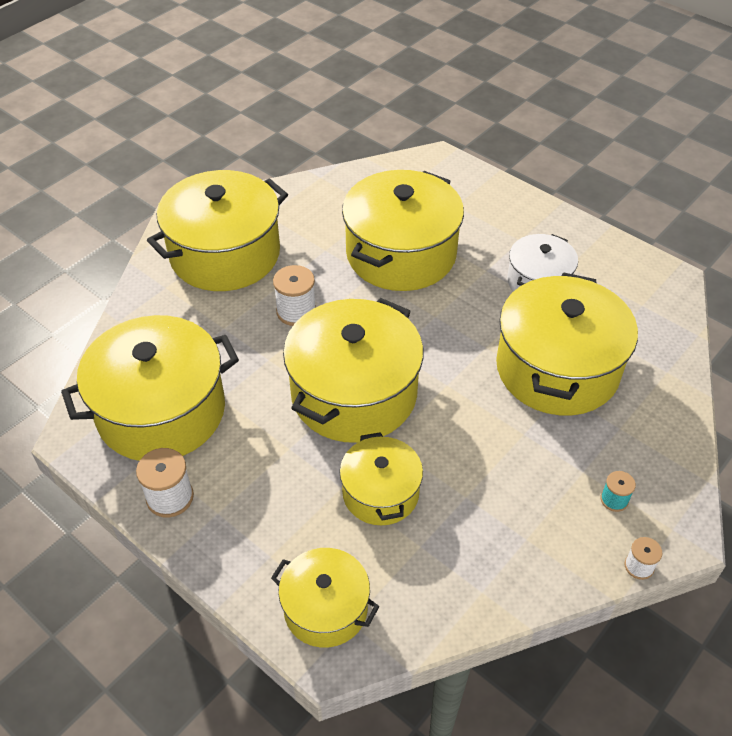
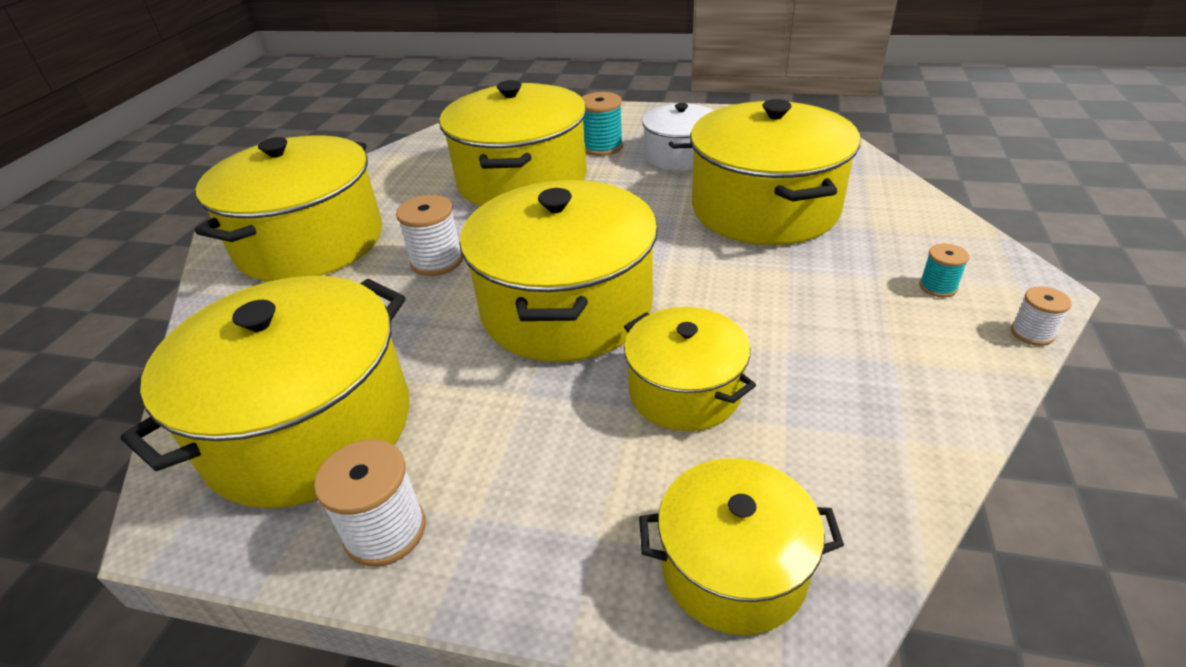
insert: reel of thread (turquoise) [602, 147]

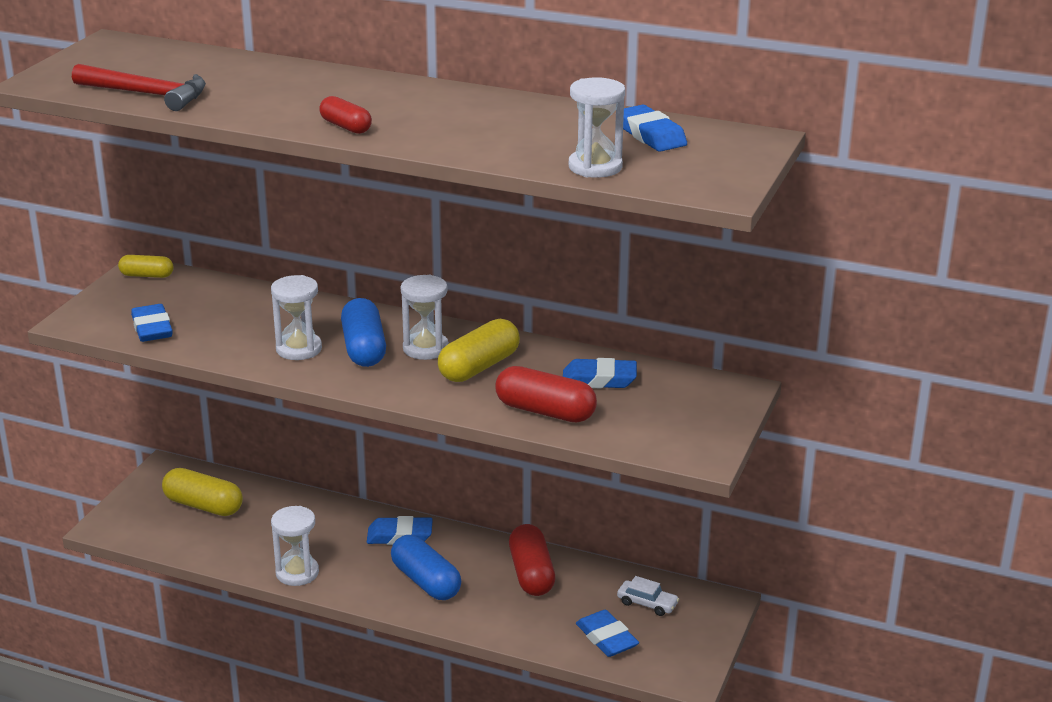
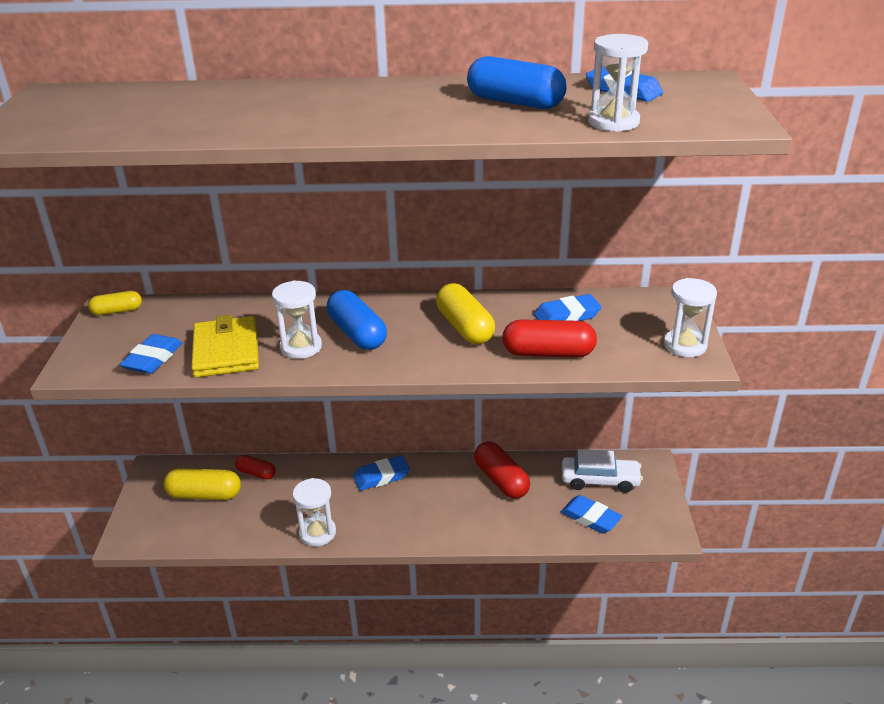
delete: carpenter's hammer (red) [147, 94]
insert: card wallet (yellow) [226, 351]
move: pill shape (red) [346, 127] to [256, 473]; pill shape (blue) [426, 581] to [515, 102]; sandglass (pure white) [425, 348] to [685, 345]
rotate: pencil eraser (blue) [152, 328] = [153, 359] 60 degrees clockwise; pill shape (yellow) [479, 367] = [465, 327] 45 degrees counterclockwise
resize: automobile (pure white) [647, 603] = [600, 480] x1.65

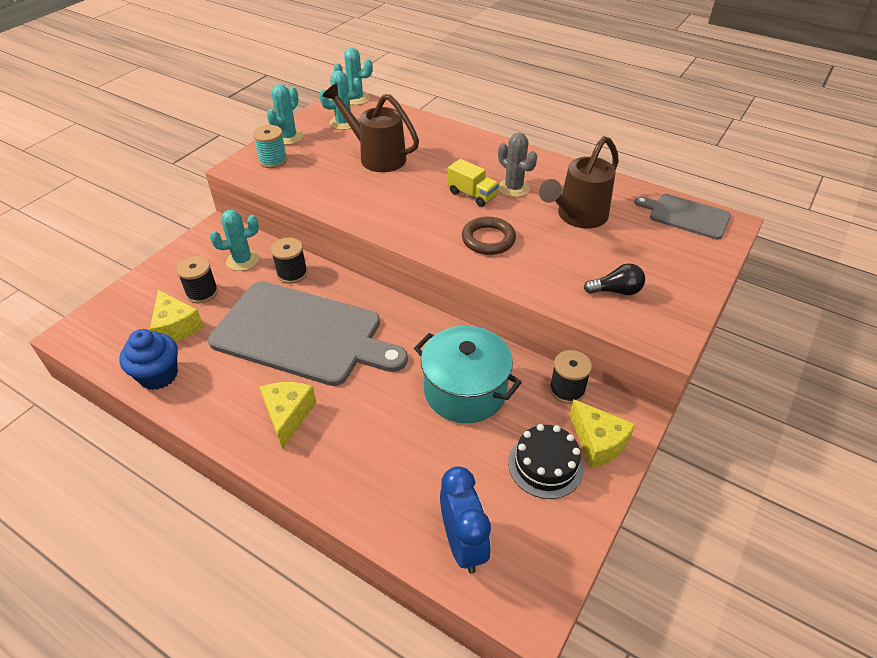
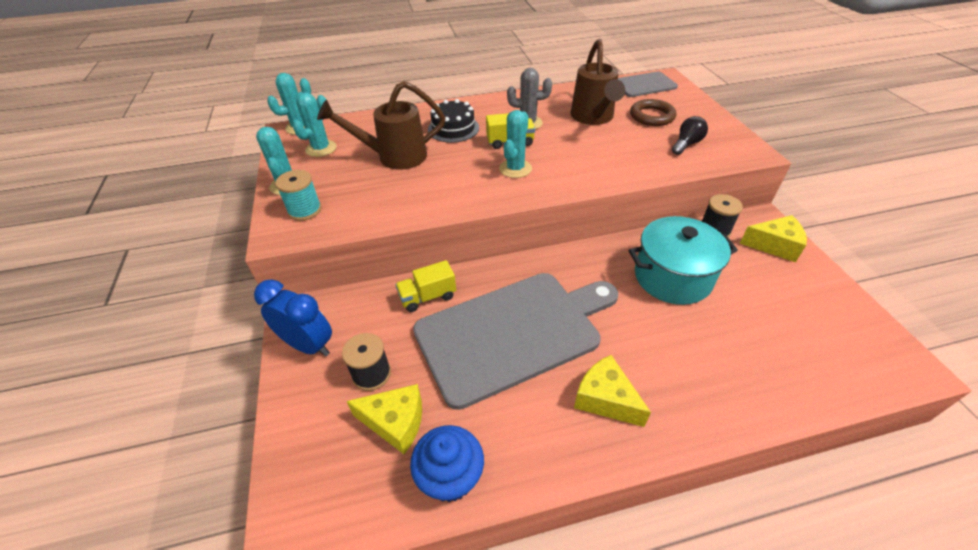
move: saguaro cactus (turquoise) [242, 260] to [515, 169]; bedside clock (blue) [463, 544] to [308, 345]; ring (russet) [488, 239] to [652, 116]; gateau (jet-black) [545, 465] to [453, 128]
replace: reel of thread (jet-black) [292, 273] to toy truck (yellow) [428, 297]

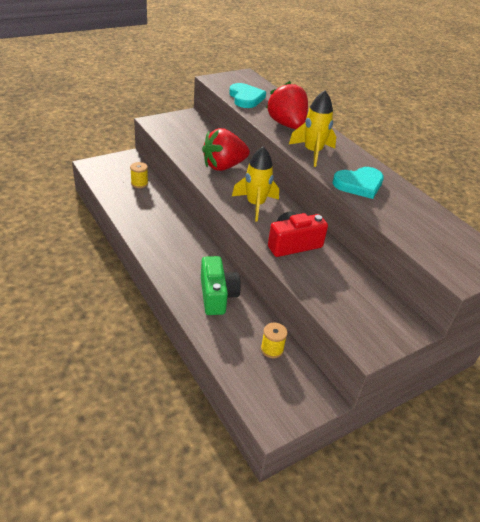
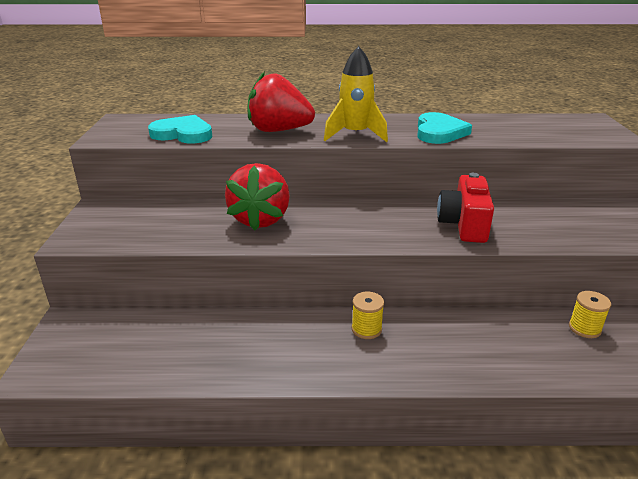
delete: camera (green) [217, 296]; rocket (yellow) [255, 205]
move: reel of thread (yellow) [139, 183] to [366, 329]

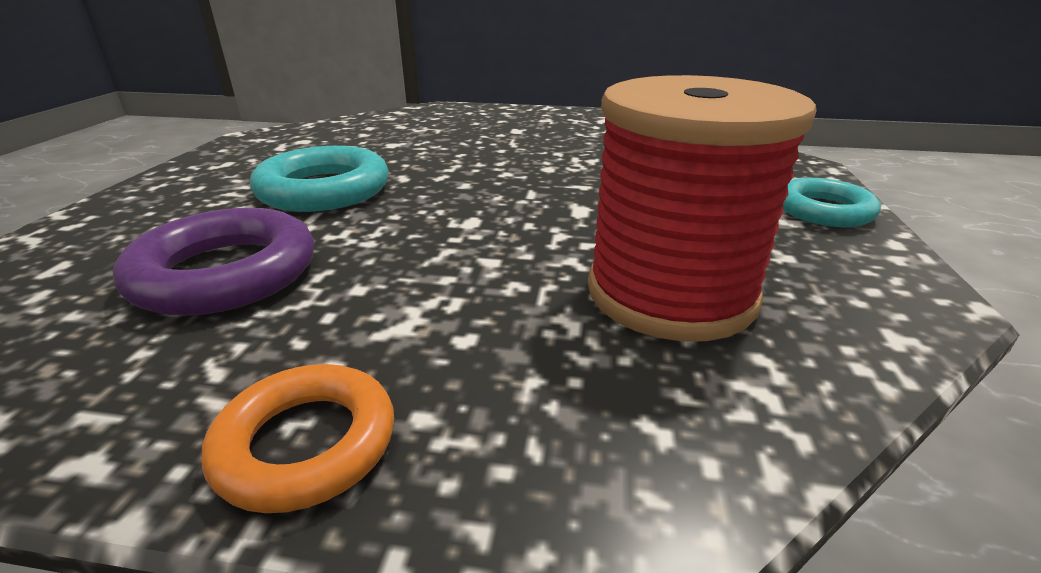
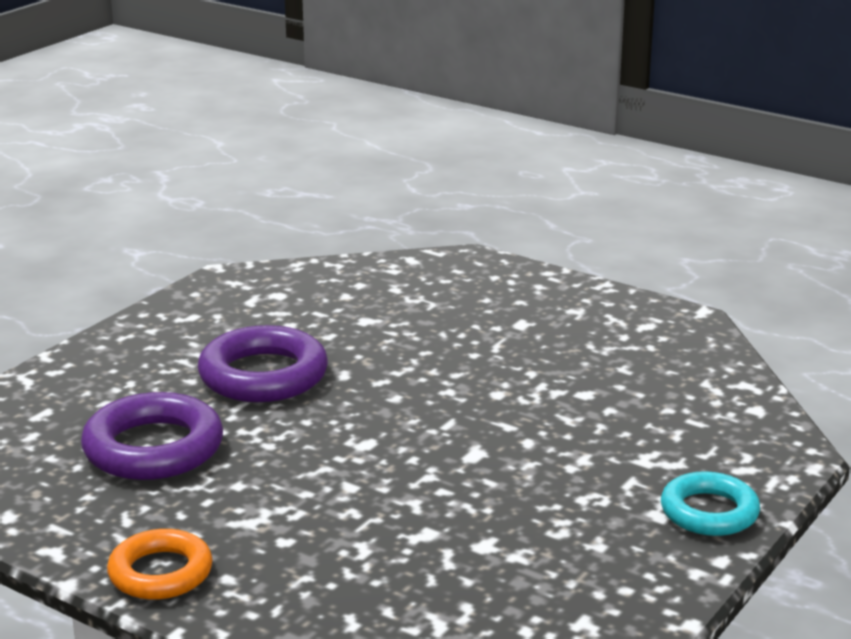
delete: reel of thread (red) [670, 293]
recolor: ring (turquoise) [324, 190] to ring (violet) [263, 375]

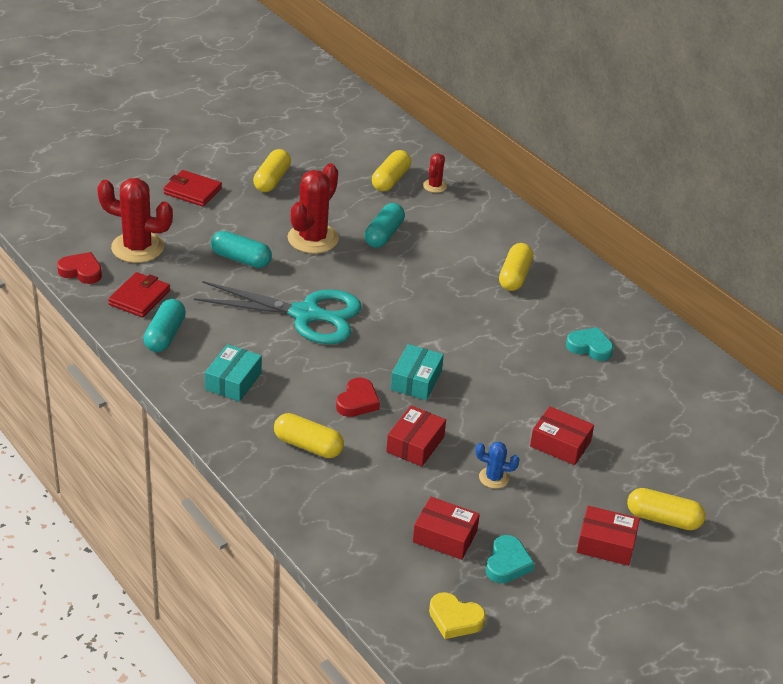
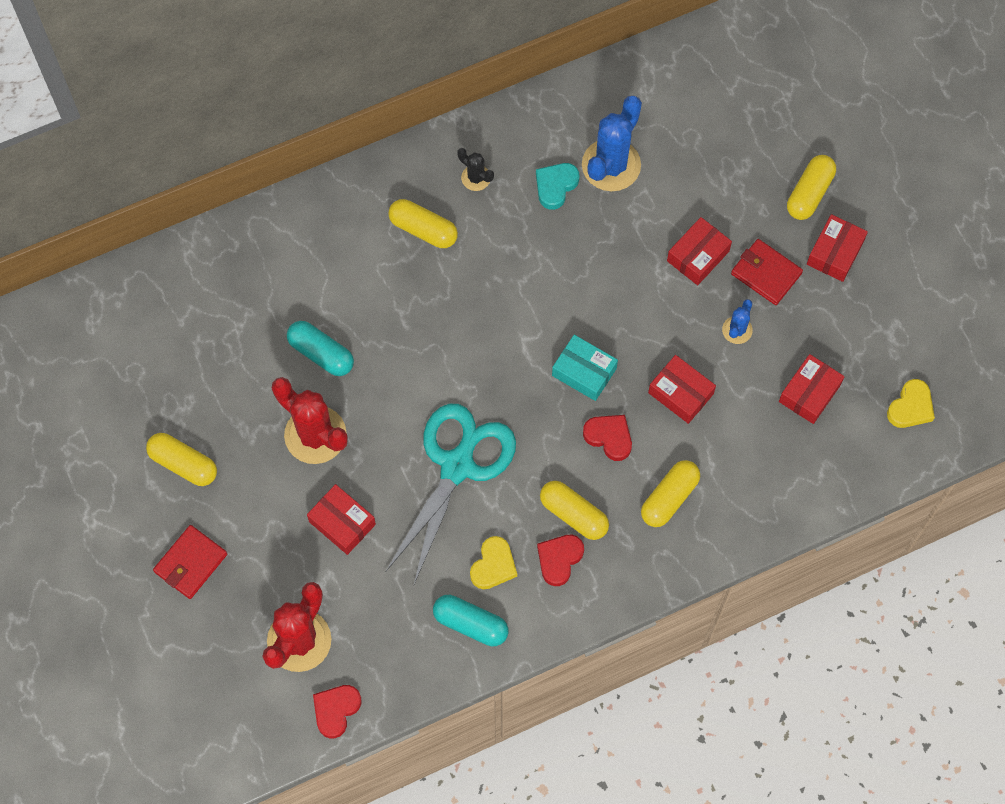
delete: saguaro cactus (red) [434, 186]; heart (turquoise) [507, 563]
insert: saguaro cactus (jet-black) [476, 178]; heart (yellow) [493, 565]; saguaro cactus (blue) [611, 165]
move: card wallet (red) [139, 298] to [766, 273]; pill shape (yellow) [391, 180] to [574, 514]
replace: package (turquoise) [233, 381] to heart (red) [559, 559]; pill shape (turquoise) [241, 259] to package (red) [342, 523]

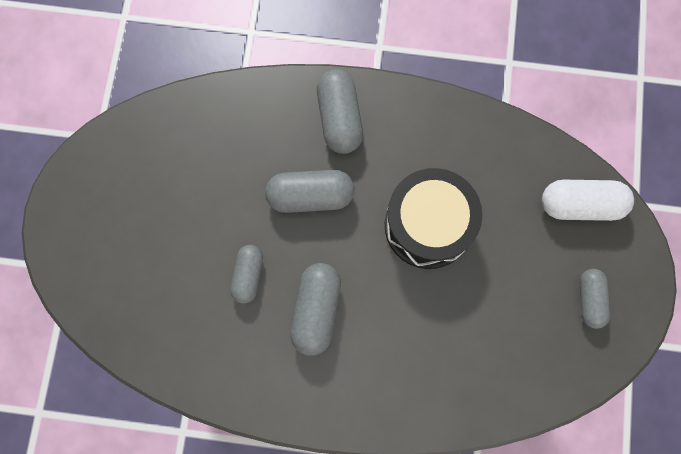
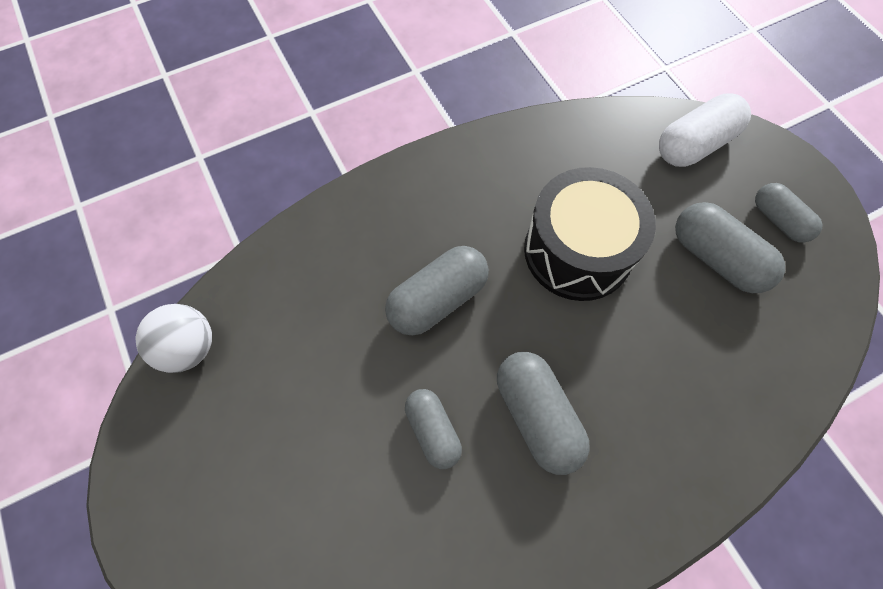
insert: ball (pure white) [189, 348]
move: pill shape (gray) [339, 118] to [716, 258]

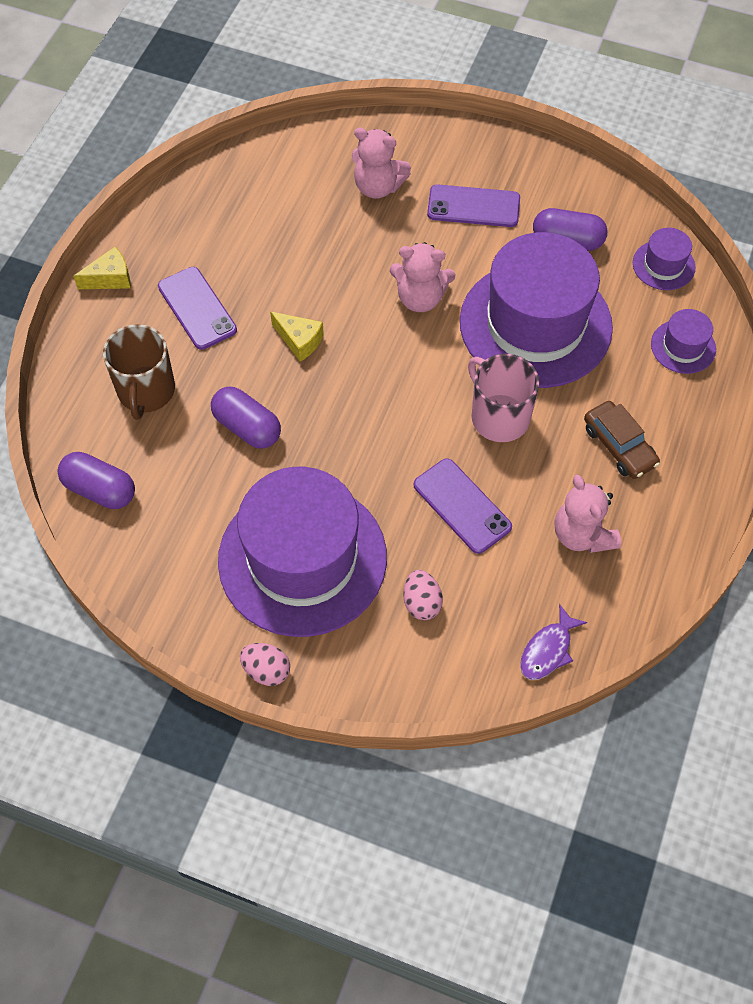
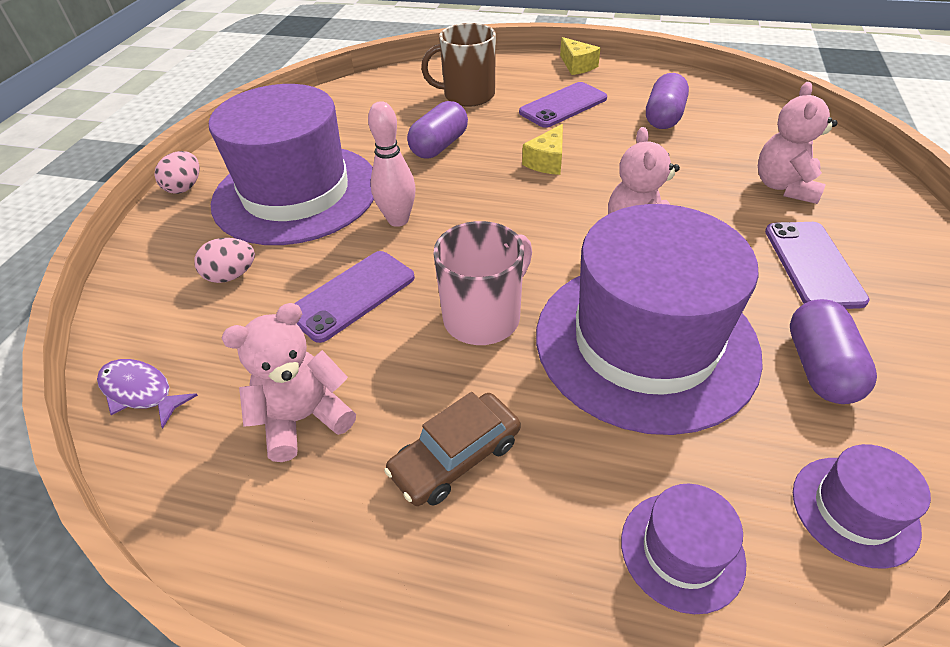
insert: tenpin (rosy) [398, 220]
move: pill shape (violet) [100, 489] to [663, 117]

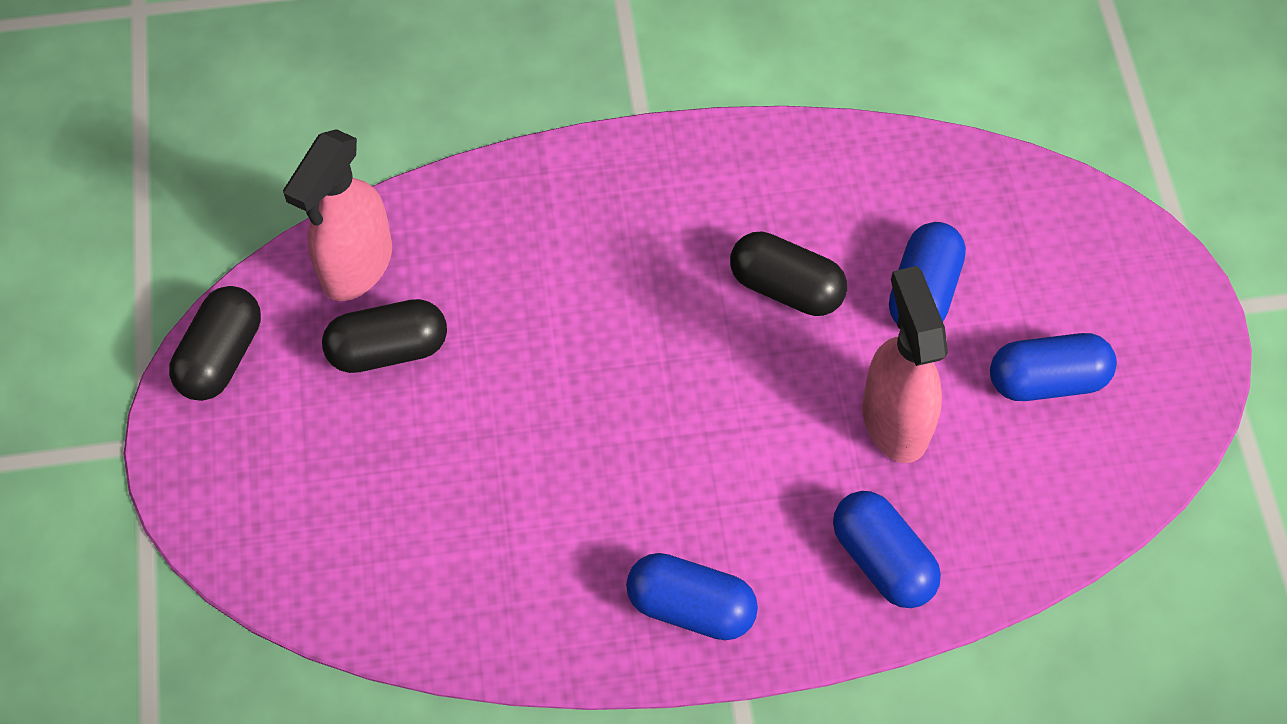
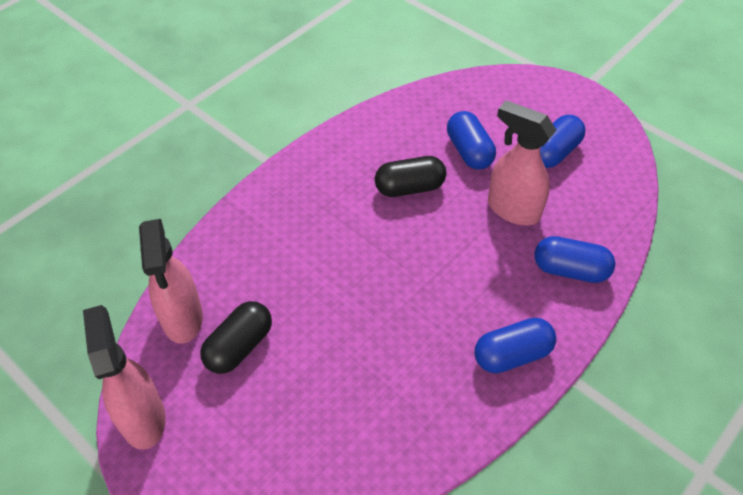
replace: pill shape (jet-black) [221, 356] to spray bottle (rosy) [143, 418]

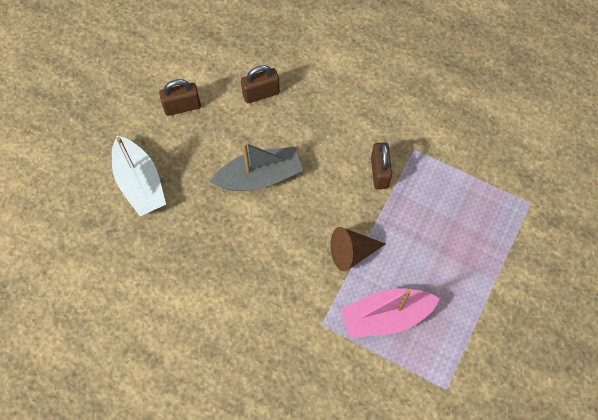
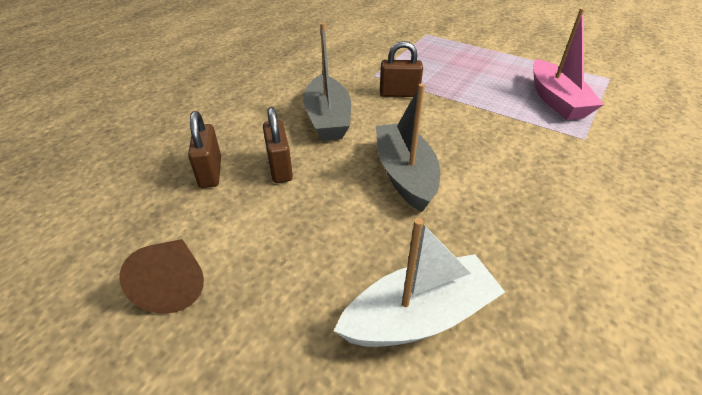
insert: sailboat (gray) [328, 119]
move: small lock (russet) [182, 107] to [210, 172]; cone shape (russet) [351, 252] to [175, 283]

